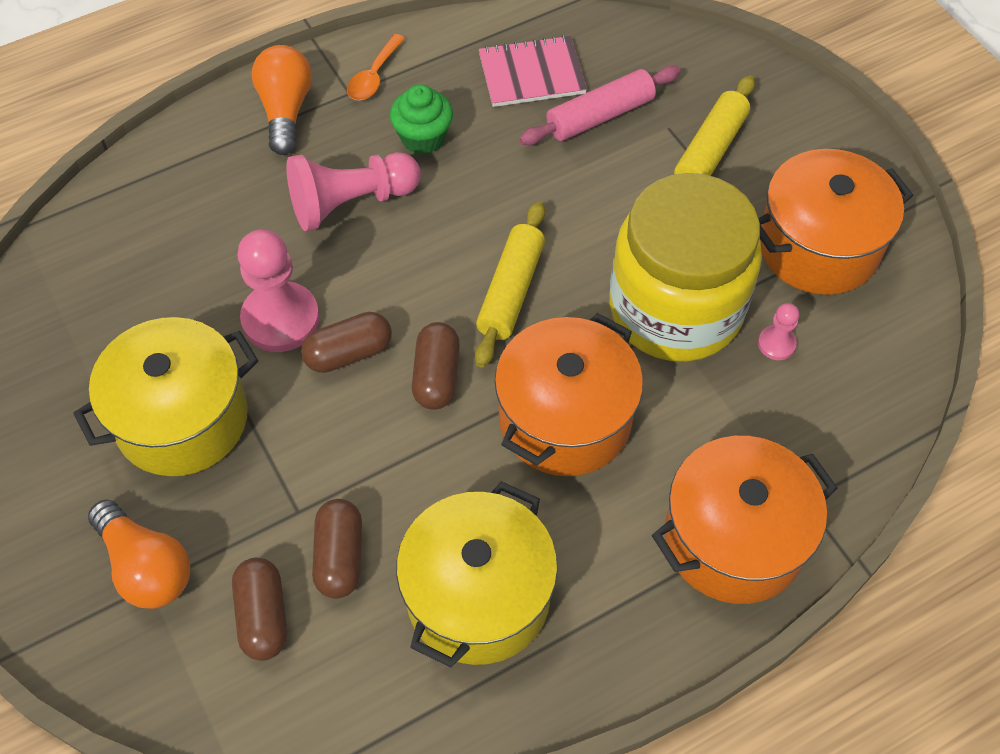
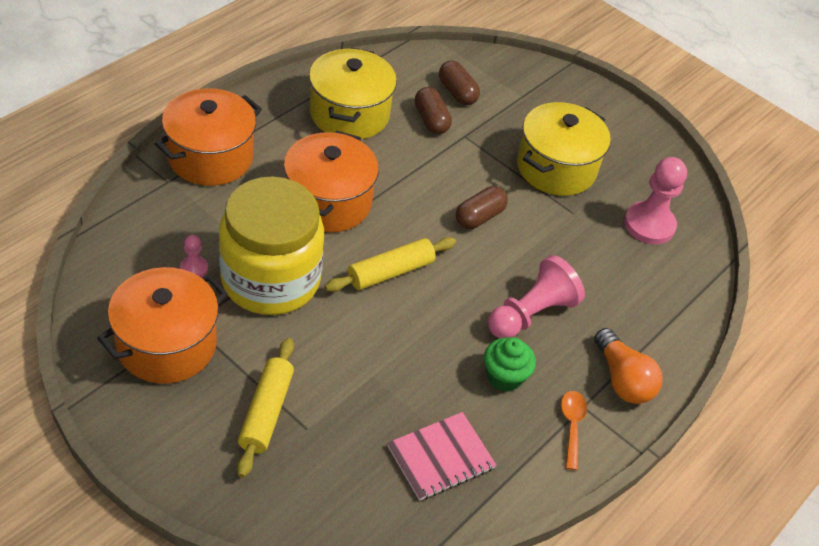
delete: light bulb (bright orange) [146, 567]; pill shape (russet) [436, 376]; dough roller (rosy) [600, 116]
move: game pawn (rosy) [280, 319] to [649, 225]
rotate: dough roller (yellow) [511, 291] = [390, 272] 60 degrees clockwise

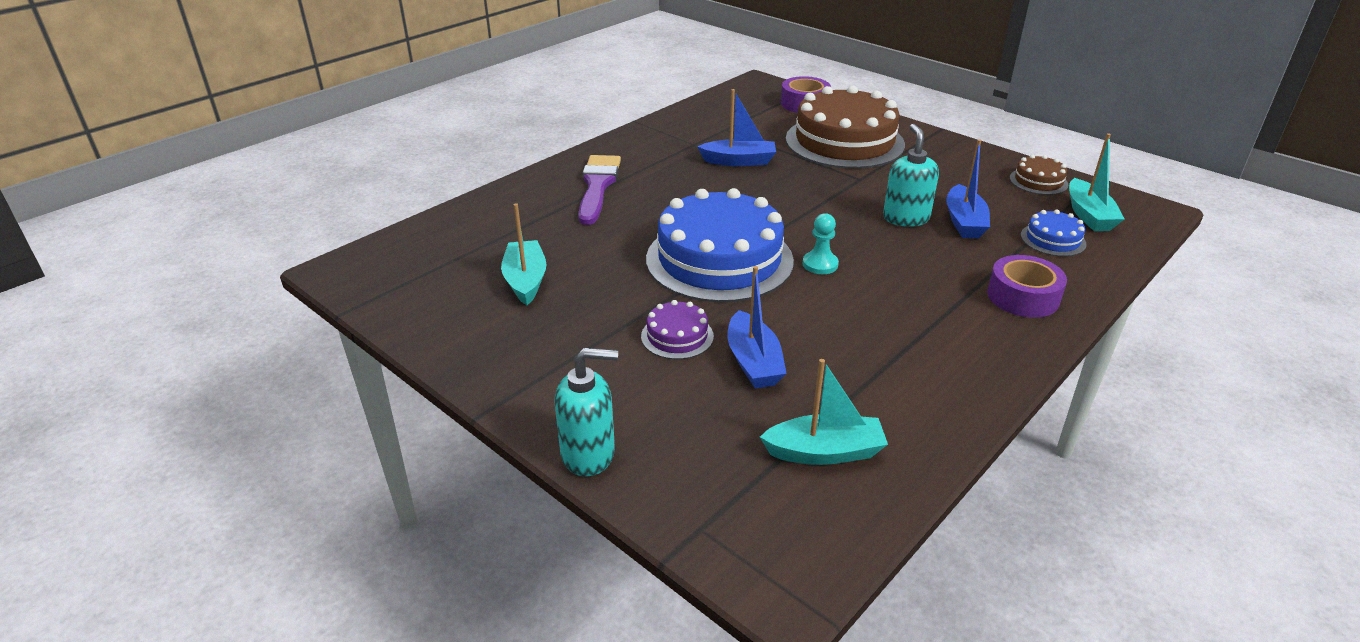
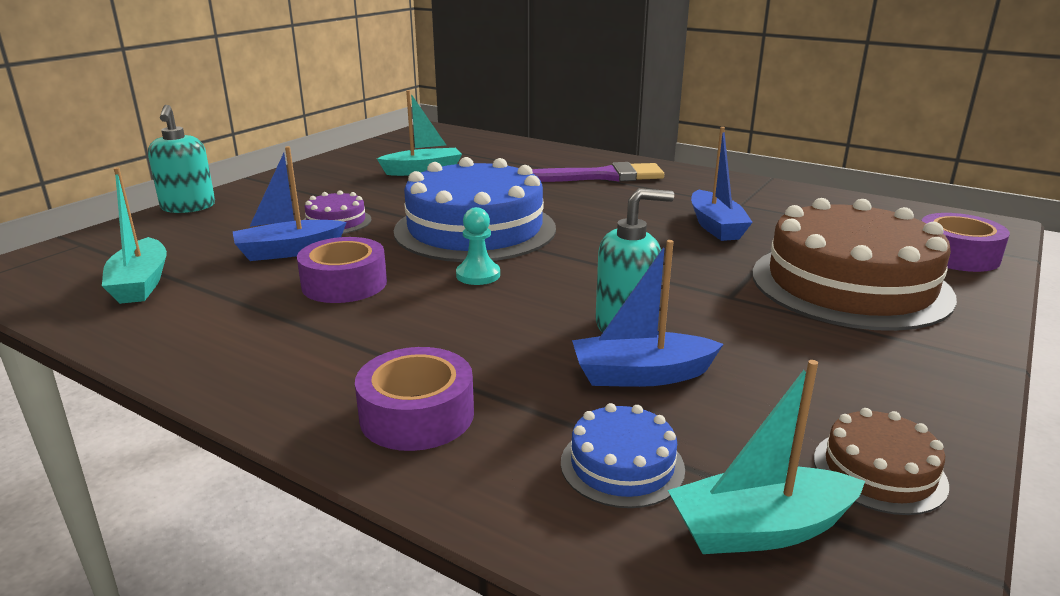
insert: tape (violet) [344, 284]

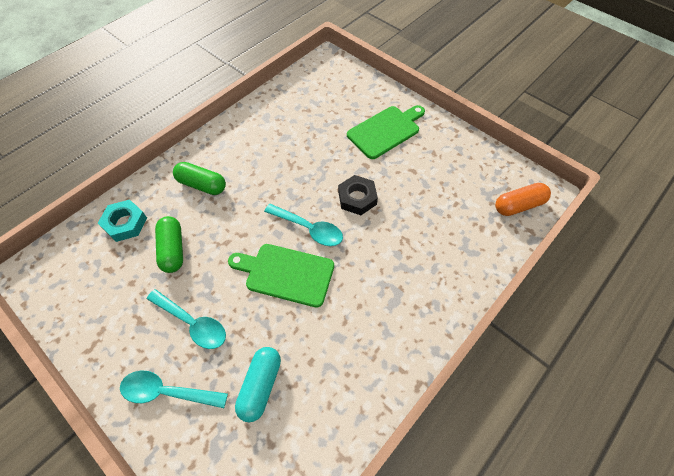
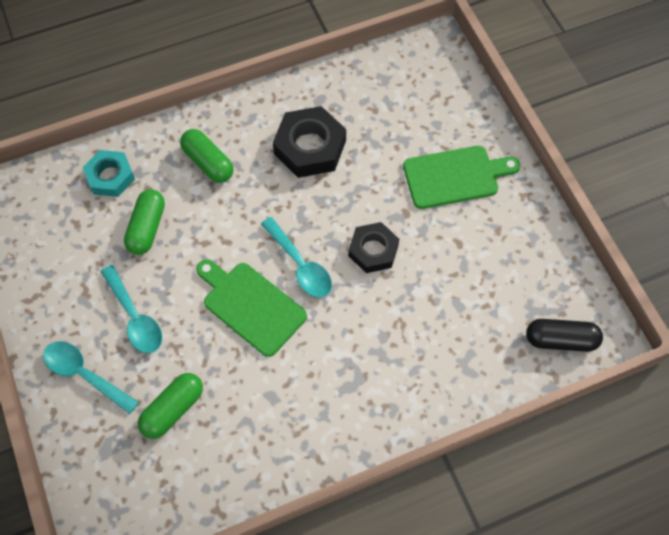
insert: nut (jet-black) [310, 147]
recolor: pill shape (turquoise) [260, 386] to pill shape (green) [173, 409]; pill shape (bright orange) [518, 205] to pill shape (jet-black) [560, 340]

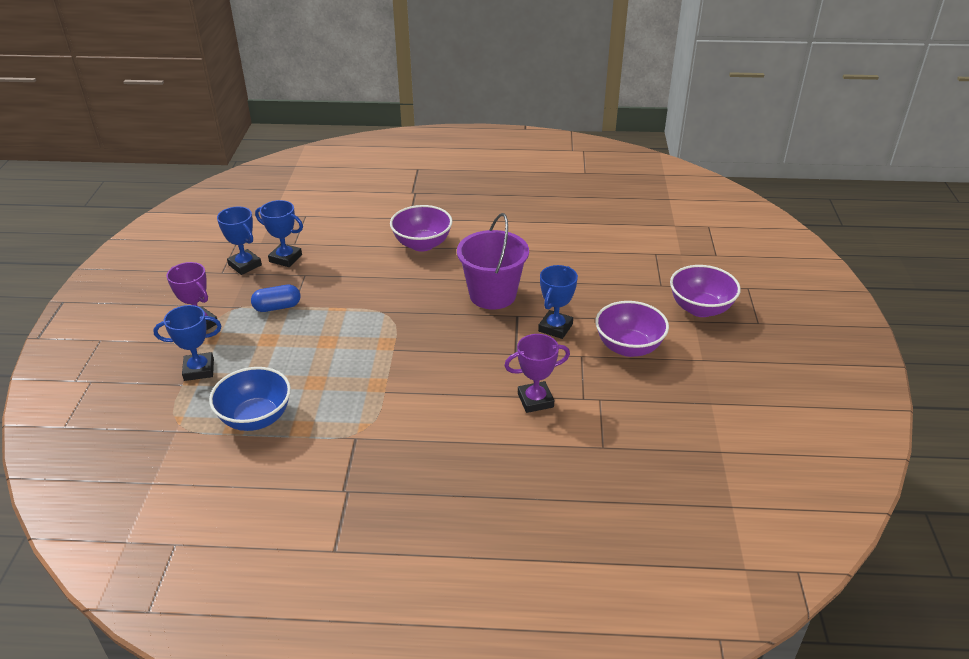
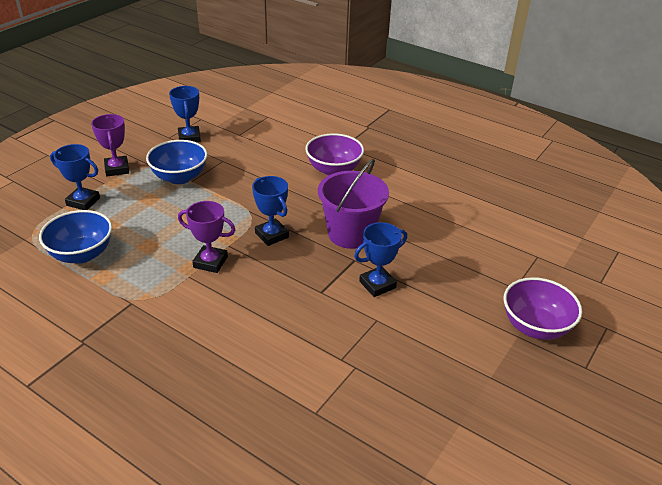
delete: bowl (violet) [628, 347]
move: award cup (blue) [285, 258] to [271, 235]; award cup (violet) [535, 400] to [210, 262]
replace: pill shape (blue) [277, 307] to bowl (blue) [179, 177]

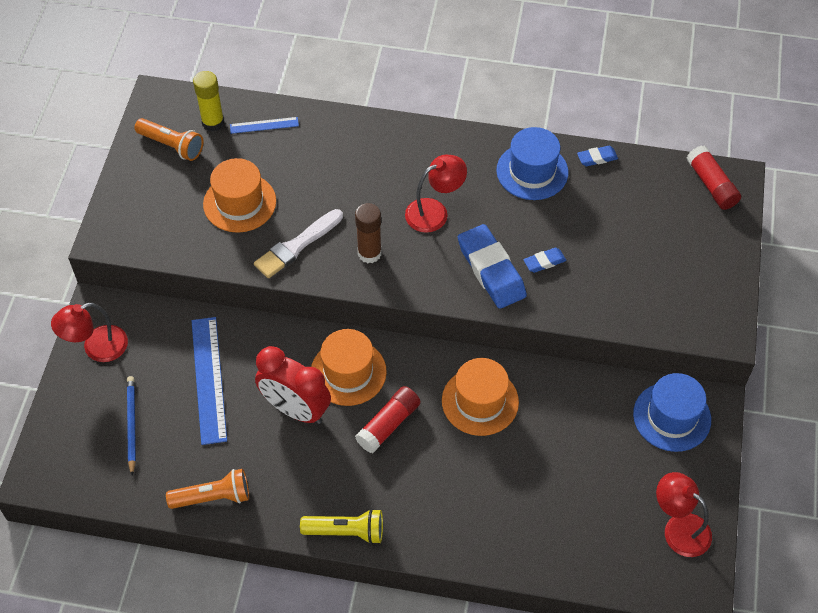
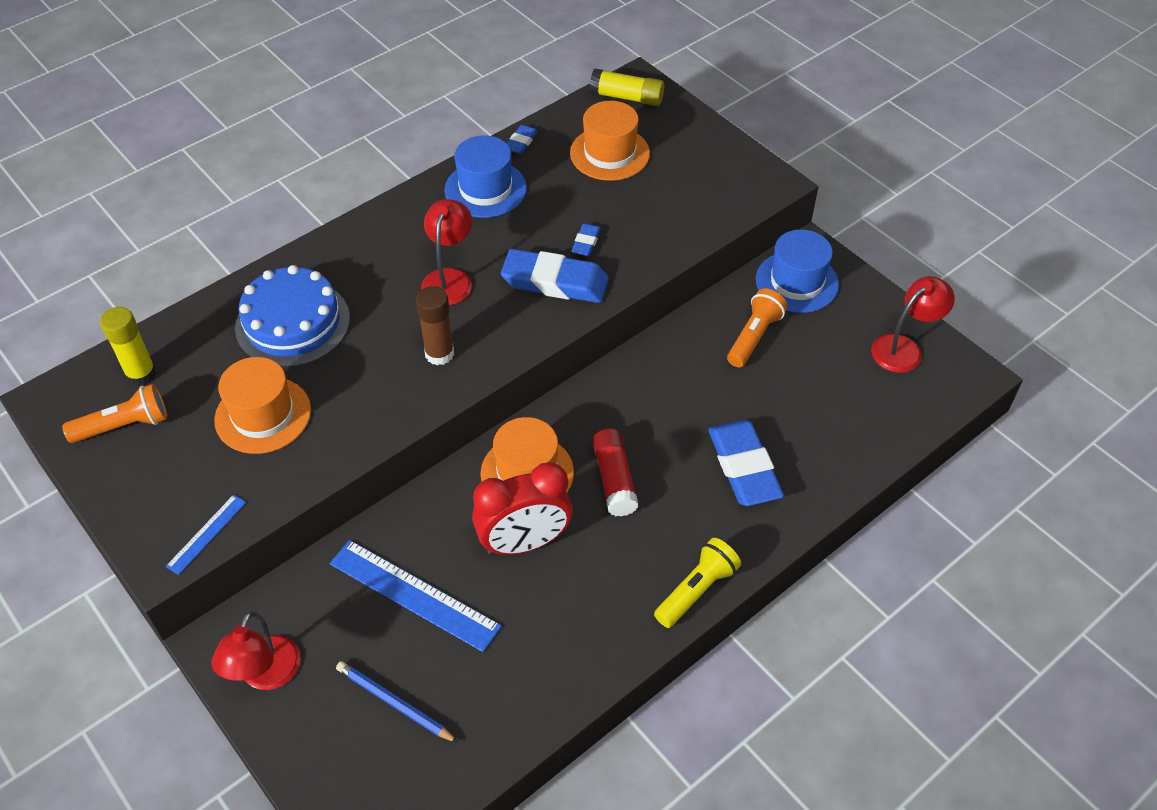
delete: brush (pure white) [297, 246]
insert: gateau (blue) [292, 323]; pencil eraser (blue) [744, 467]
move: flashlight (bright orange) [213, 497] to [754, 336]; straightedge (blue) [264, 125] to [206, 534]; tall hat (bright orange) [480, 401] to [609, 153]
recolor: stick of glue (red) [711, 185] to stick of glue (yellow) [627, 97]
rotate: lamp (red) [679, 528] = [904, 348] 150 degrees clockwise

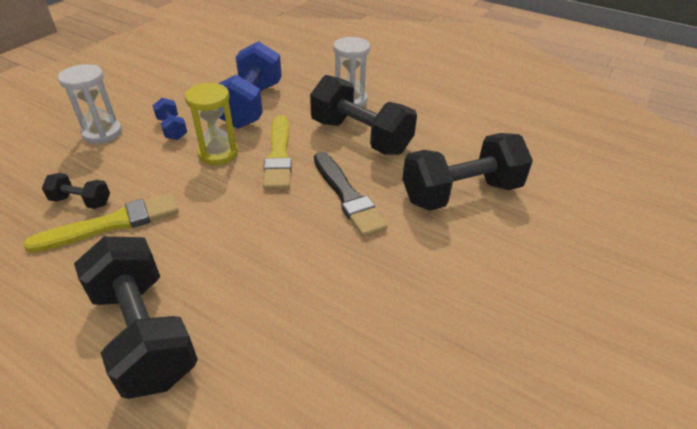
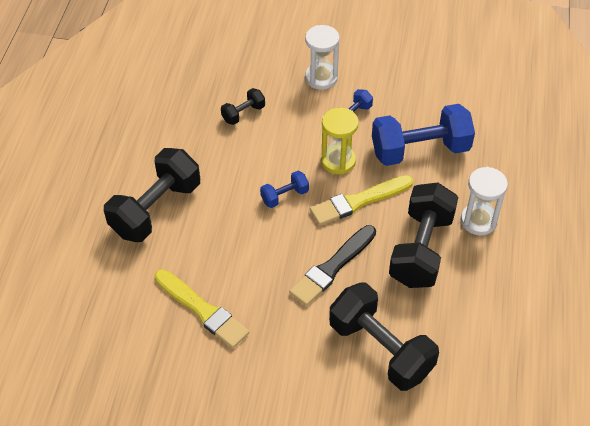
insert: dumbbell (blue) [284, 196]
move: brush (yellow) [112, 224] to [202, 310]
rotate: dumbbell (jet-black) [81, 201] = [243, 113] 60 degrees clockwise

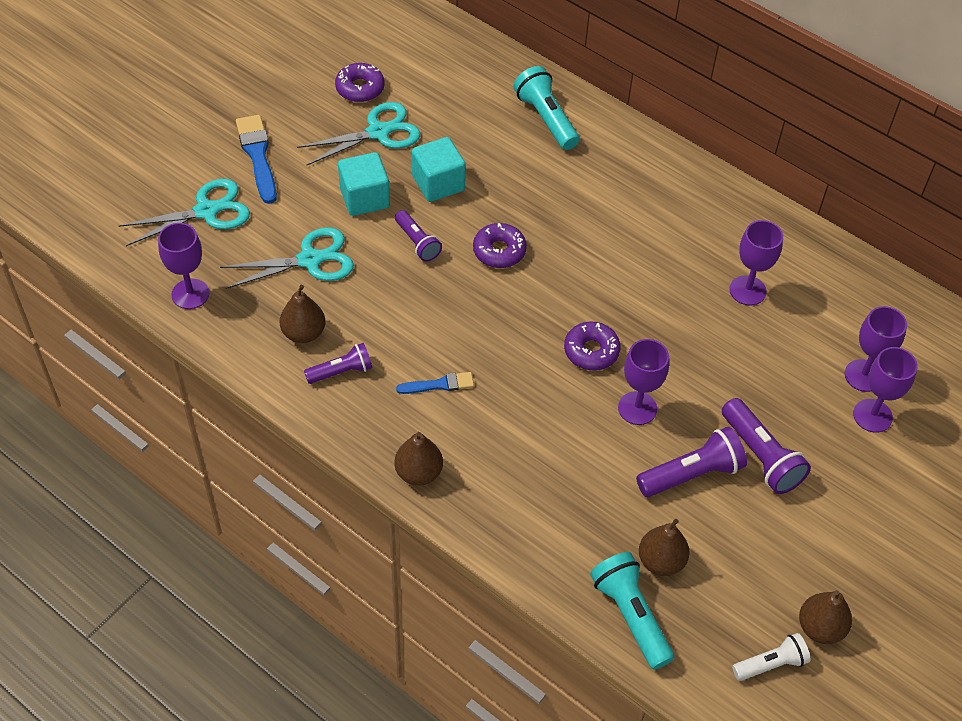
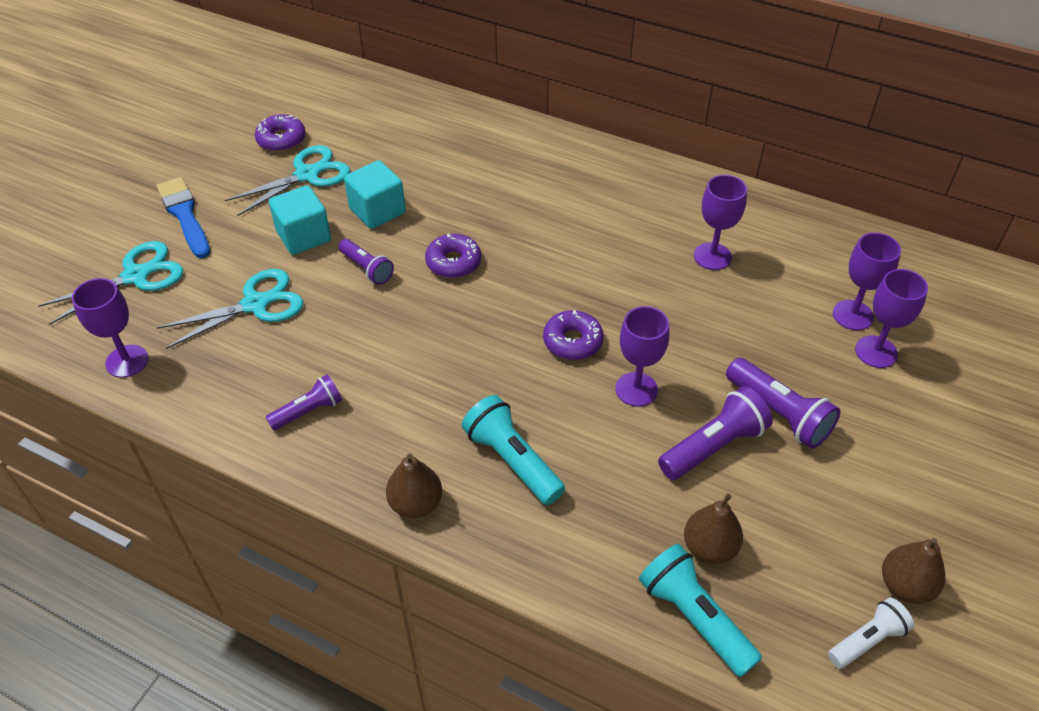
delete: pear (russet) [304, 333]; brush (blue) [439, 384]
move: flashlight (turquoise) [546, 119] to [512, 460]

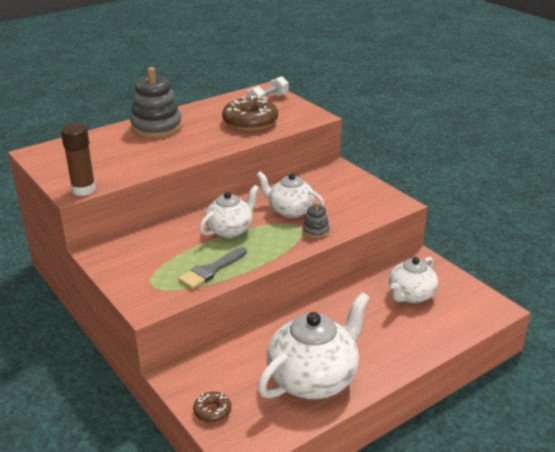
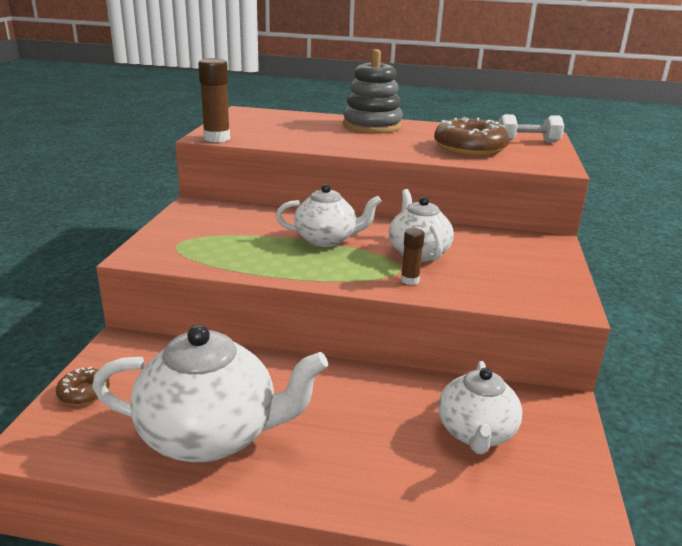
delete: brush (gray) [211, 270]
replace: stacking toy (gray) [316, 231] to stick of glue (russet) [410, 280]
rotate: china teapot (pure white) [411, 295] = [476, 433] 75 degrees counterclockwise

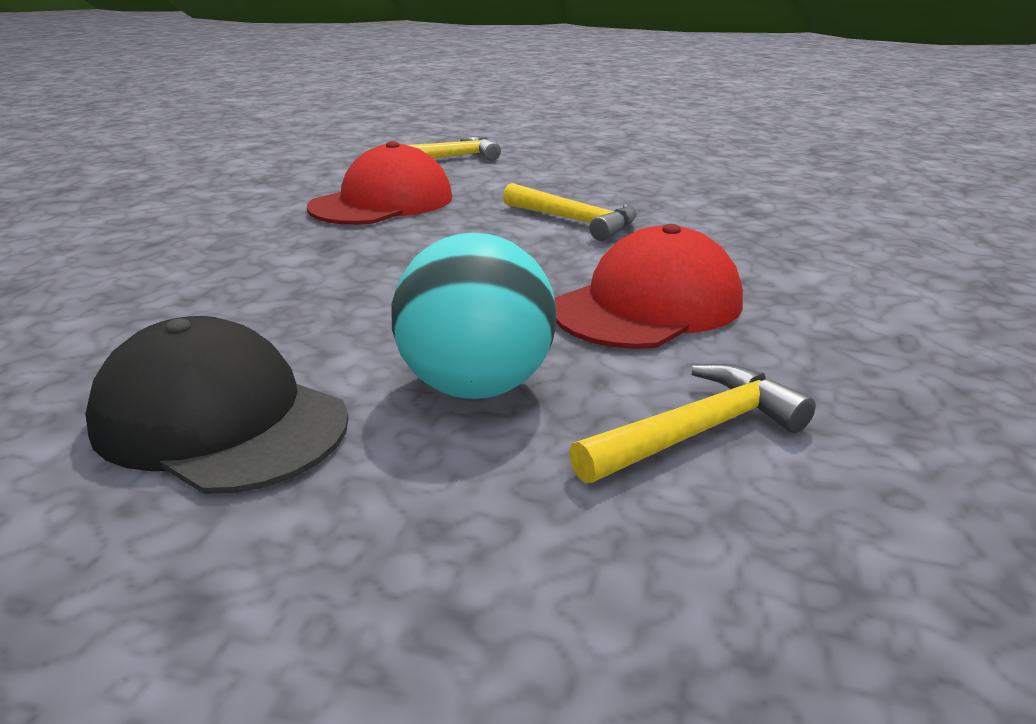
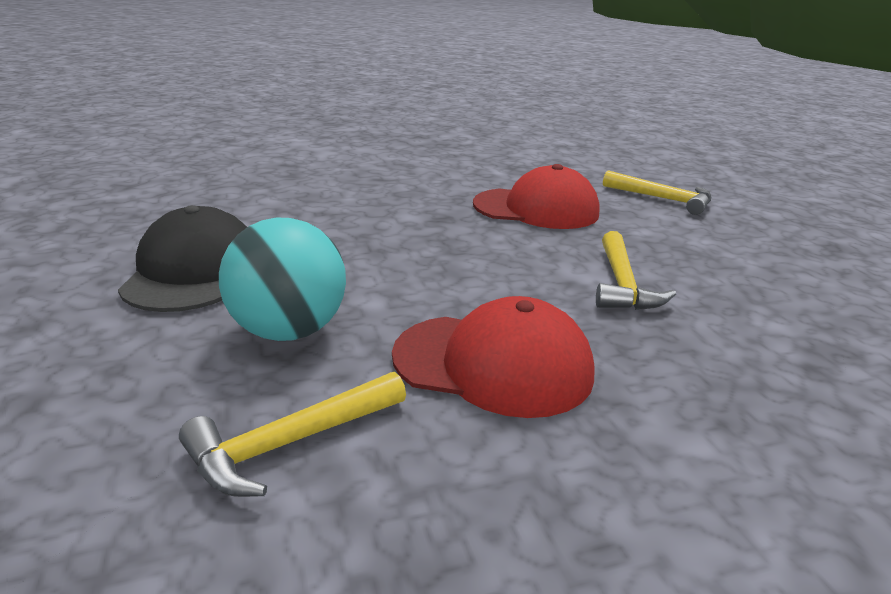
rotate: carpenter's hammer (yellow) [697, 431] = [290, 443] 120 degrees clockwise

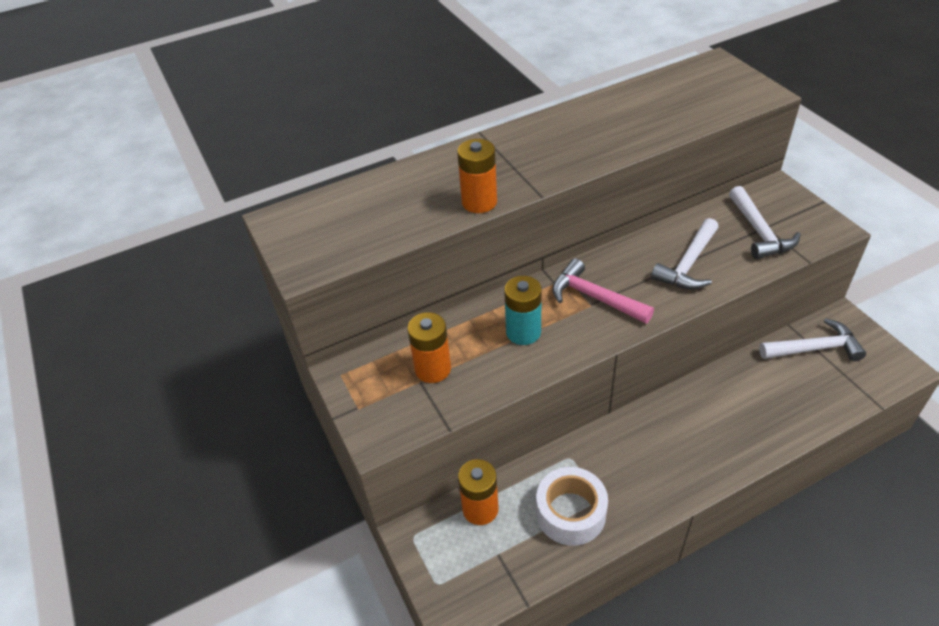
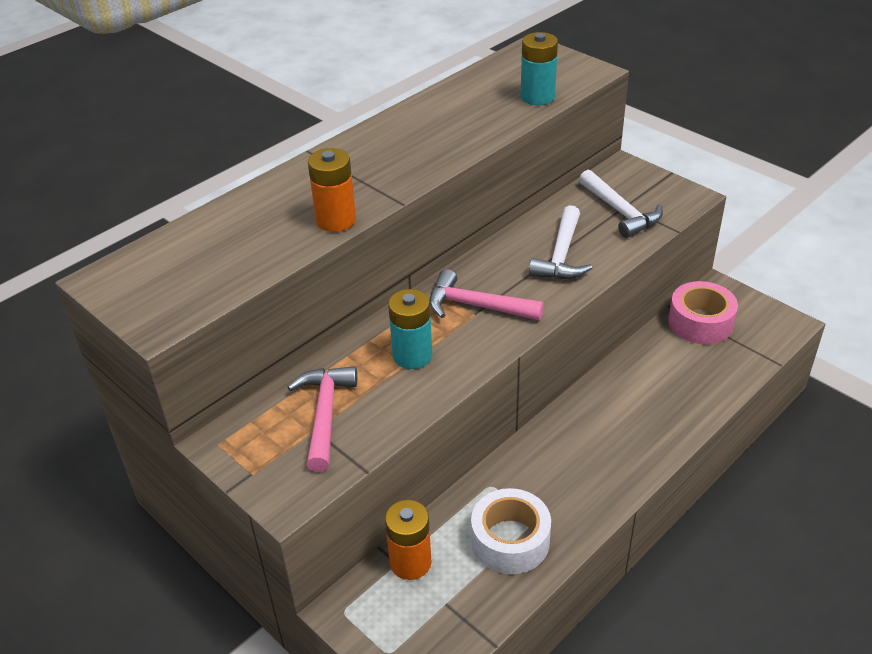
insert: battery (turquoise) [537, 97]
replace: battery (bright orange) [433, 369] to carpenter's hammer (rosy) [325, 414]; carpenter's hammer (pure white) [815, 348] to tape (rosy) [700, 322]

